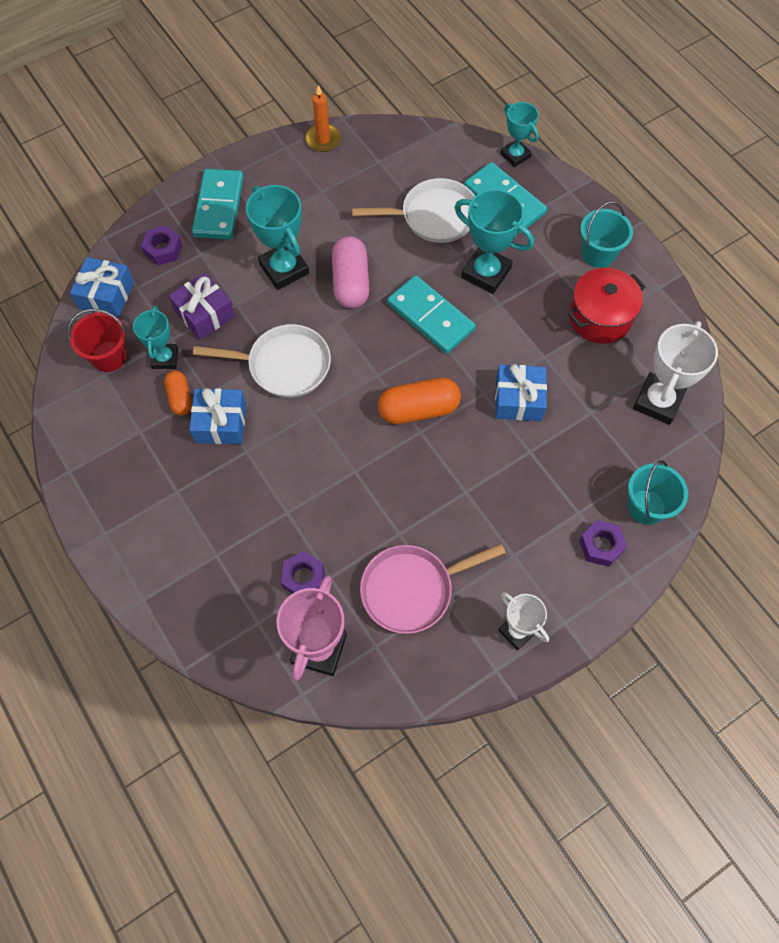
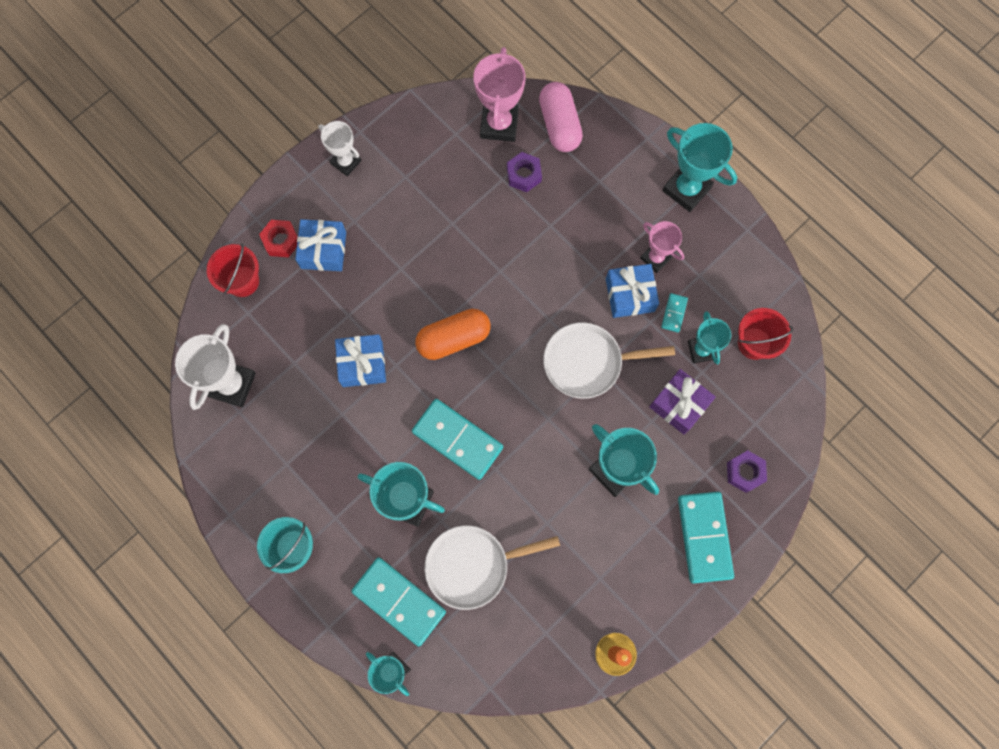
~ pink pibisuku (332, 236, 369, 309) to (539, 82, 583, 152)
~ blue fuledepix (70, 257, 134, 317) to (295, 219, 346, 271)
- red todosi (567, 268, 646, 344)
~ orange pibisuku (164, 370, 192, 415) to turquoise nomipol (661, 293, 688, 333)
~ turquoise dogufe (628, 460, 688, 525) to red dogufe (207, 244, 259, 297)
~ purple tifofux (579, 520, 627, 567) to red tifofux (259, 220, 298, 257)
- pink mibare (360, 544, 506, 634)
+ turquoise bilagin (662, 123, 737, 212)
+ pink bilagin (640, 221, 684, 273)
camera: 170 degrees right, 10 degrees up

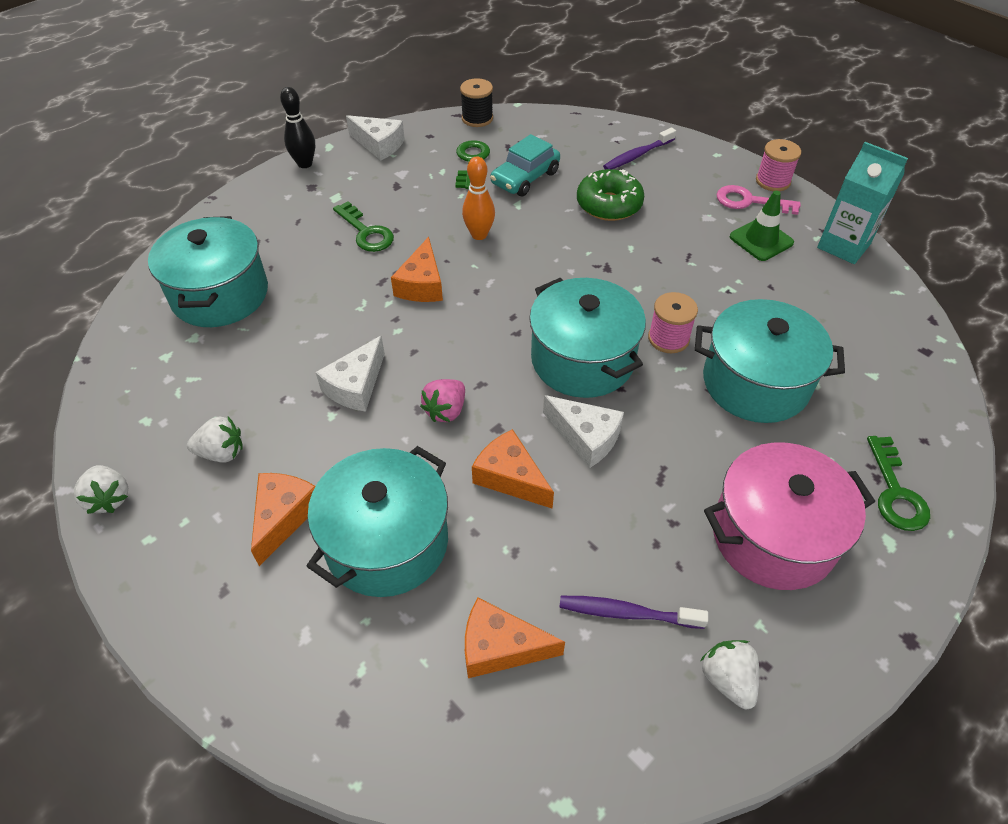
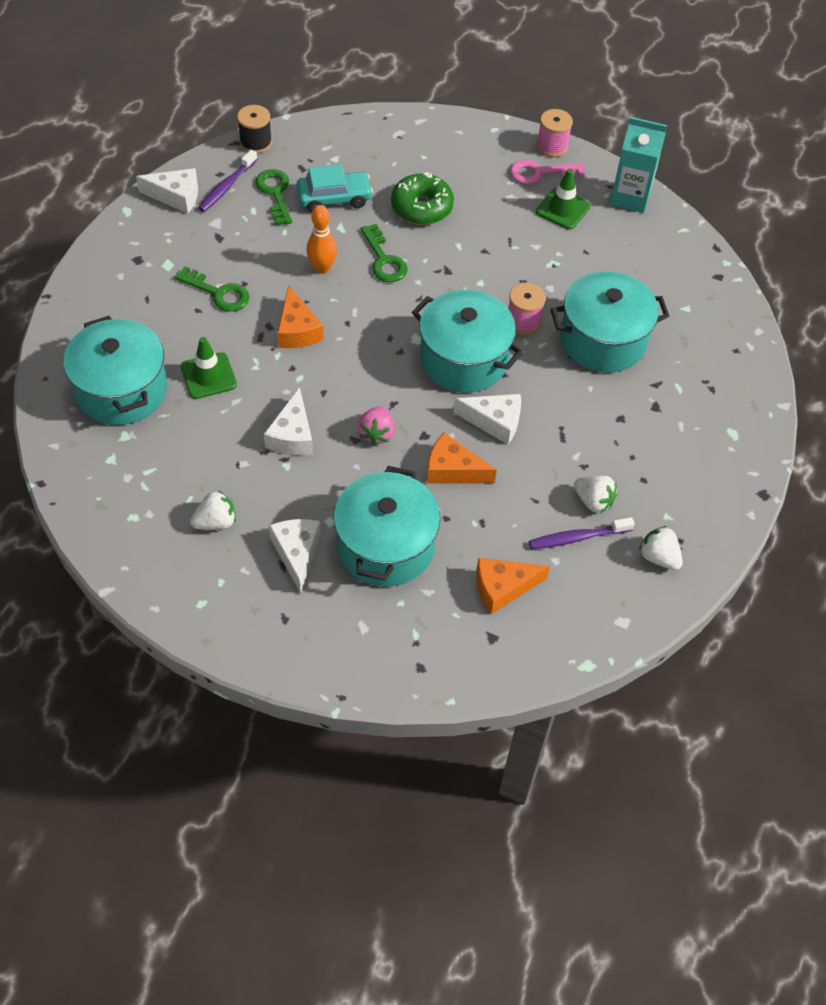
- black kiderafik (280, 87, 315, 168)
~ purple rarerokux (603, 127, 676, 169) to (198, 149, 258, 212)
~ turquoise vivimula (490, 134, 560, 196) = (296, 165, 373, 213) 120 degrees counterclockwise
~ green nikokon (867, 436, 930, 531) to (361, 224, 408, 282)
- pink todosi (704, 442, 875, 590)
~ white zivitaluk (74, 465, 128, 514) to (574, 476, 617, 513)
~ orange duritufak (251, 473, 316, 566) to white duritufak (269, 519, 321, 593)
+ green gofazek (181, 337, 237, 399)
camera: 25 degrees left, 5 degrees up

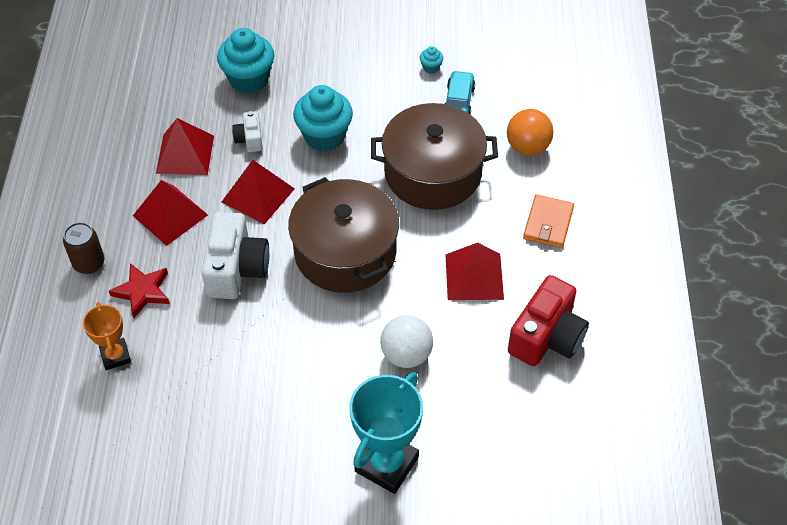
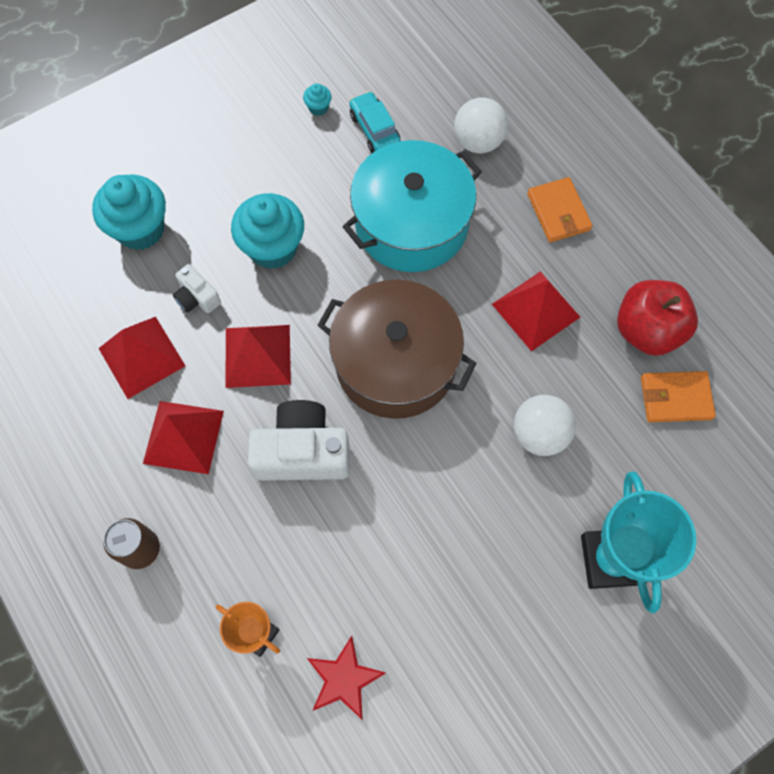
~ brown todosi (371, 103, 498, 210) to turquoise todosi (342, 140, 482, 272)
~ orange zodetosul (507, 109, 553, 156) to white zodetosul (454, 98, 508, 154)
~ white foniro (201, 212, 269, 299) = (248, 400, 350, 480) 60 degrees counterclockwise
~ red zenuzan (109, 263, 170, 318) to (307, 636, 385, 720)
~ red foniro (508, 275, 589, 366) to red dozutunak (617, 280, 698, 356)
+ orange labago (641, 371, 716, 422)
camera: 35 degrees left, 15 degrees up

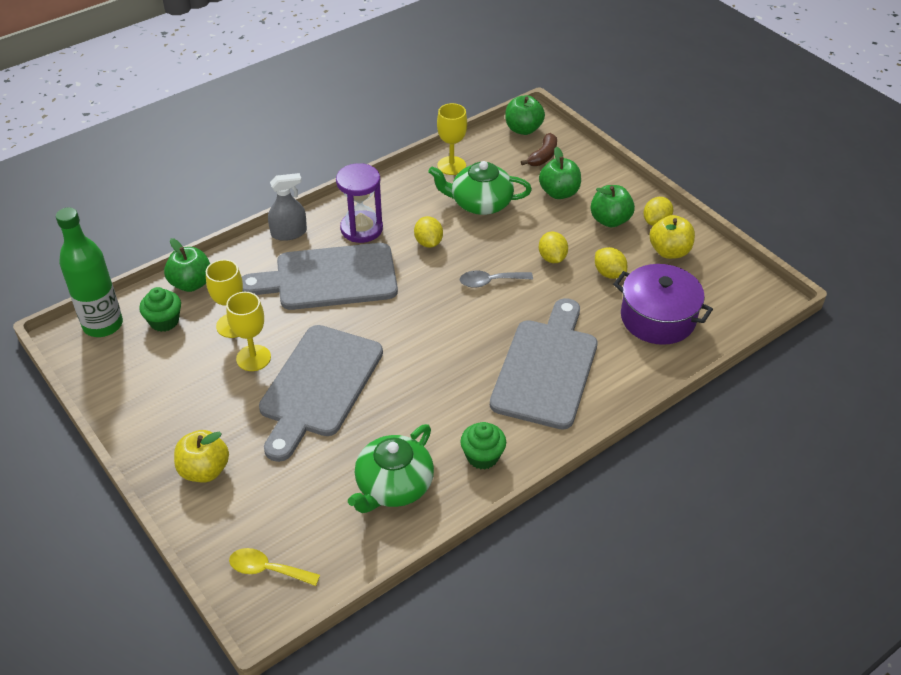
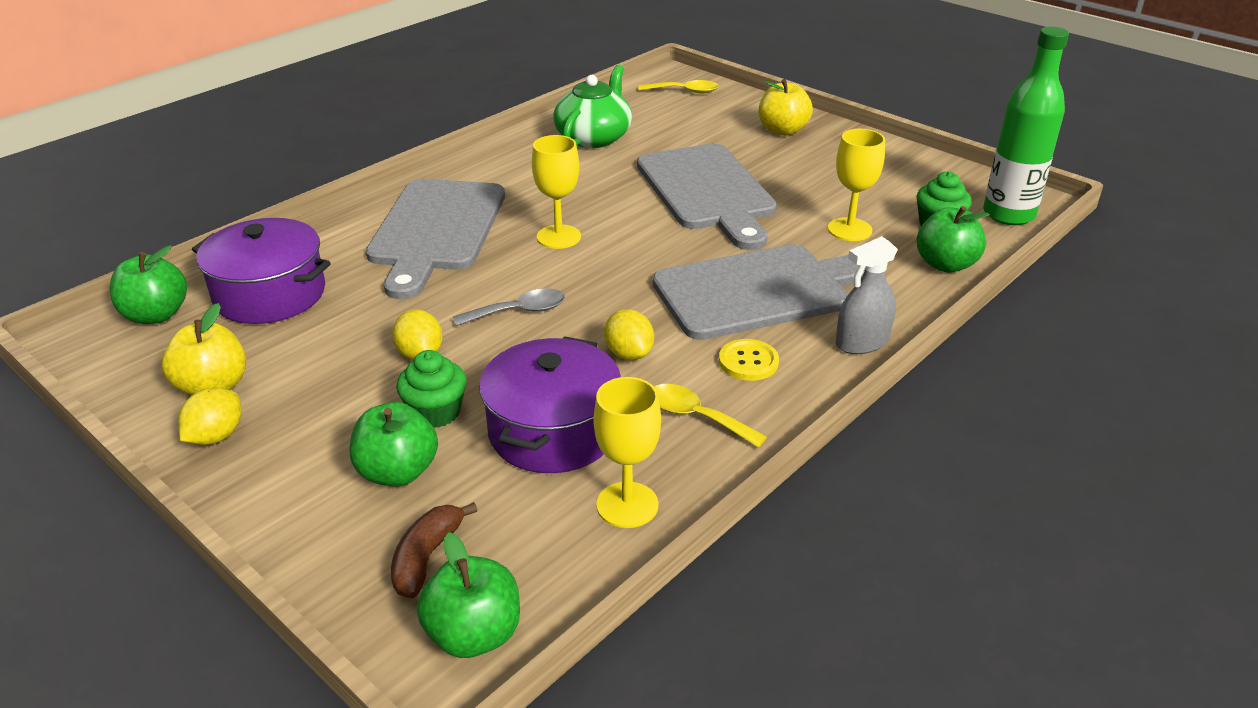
~ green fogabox (428, 161, 532, 215) to purple todosi (479, 336, 621, 473)
~ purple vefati (336, 163, 383, 243) to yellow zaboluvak (719, 339, 779, 381)
~ green dozutunak (590, 185, 635, 227) to (110, 245, 187, 324)
- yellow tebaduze (595, 247, 627, 279)
~ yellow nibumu (226, 292, 271, 371) to (532, 135, 581, 249)
~ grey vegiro (259, 325, 383, 462) = (637, 143, 777, 250) 150 degrees clockwise
~ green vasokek (460, 422, 506, 470) to (396, 350, 467, 428)
+ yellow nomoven (655, 384, 767, 448)
camera: 170 degrees right, 10 degrees down

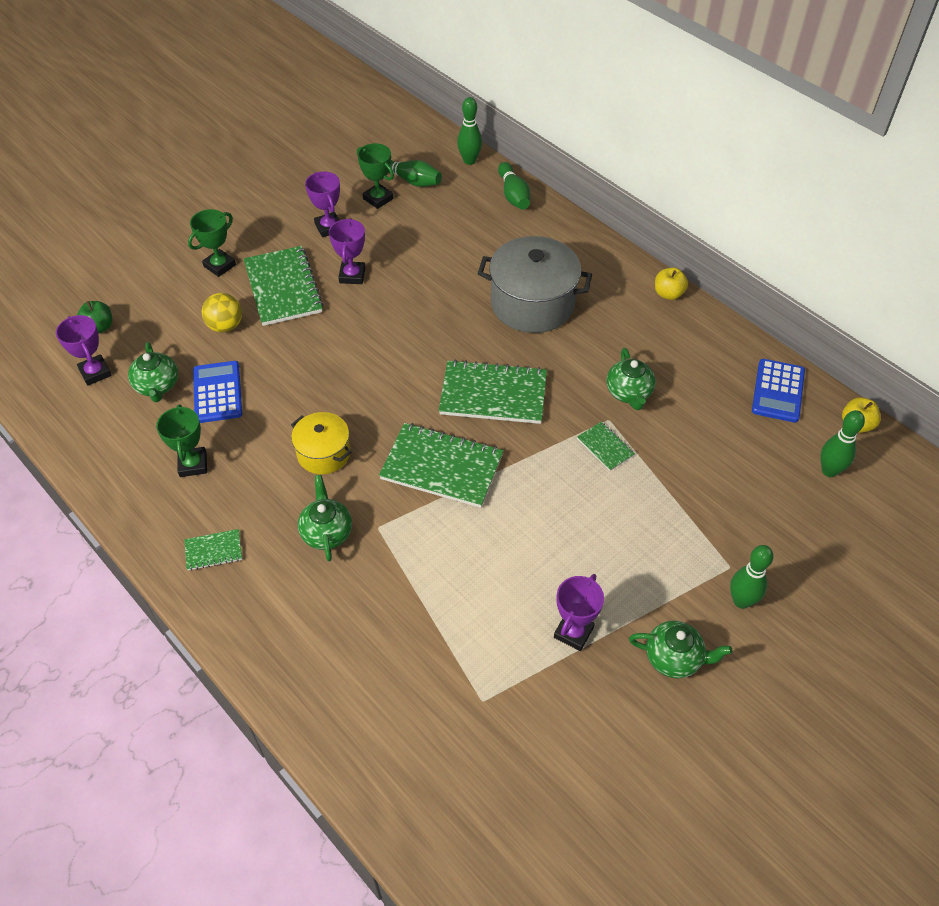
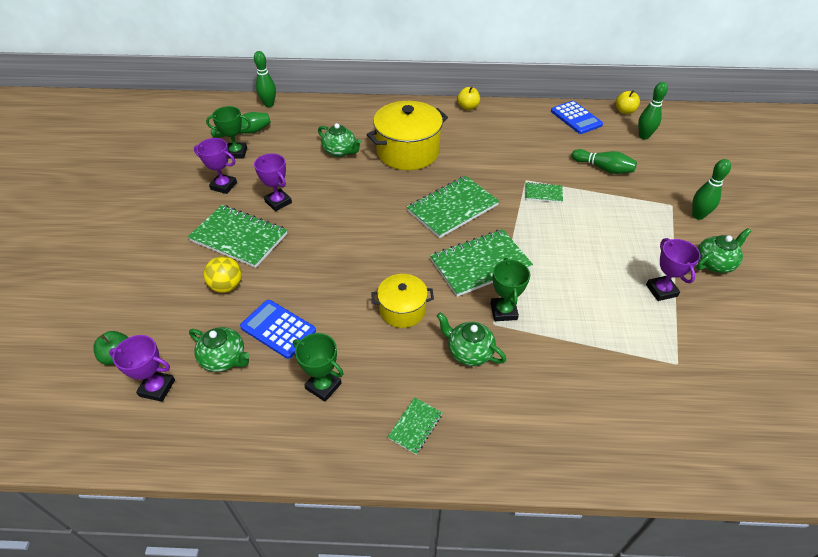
~ green kiderafik (498, 162, 530, 210) to (571, 149, 637, 174)
~ green bilagin (188, 209, 236, 277) to (491, 258, 530, 321)
~ grey todosi (478, 236, 592, 333) to yellow todosi (367, 101, 448, 170)
~ green fogabox (606, 348, 656, 410) to (318, 123, 362, 157)
camera: 45 degrees left, 5 degrees down

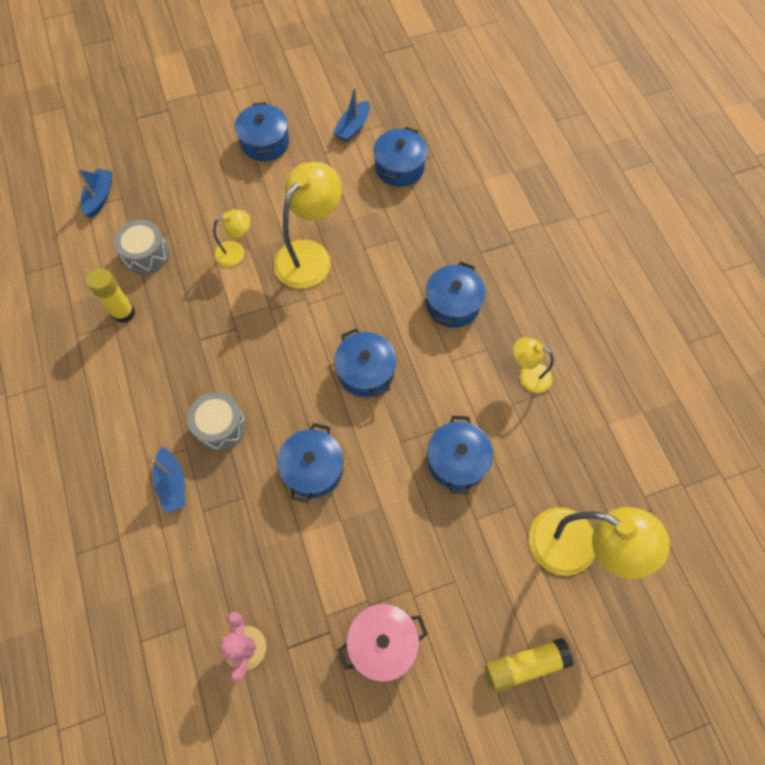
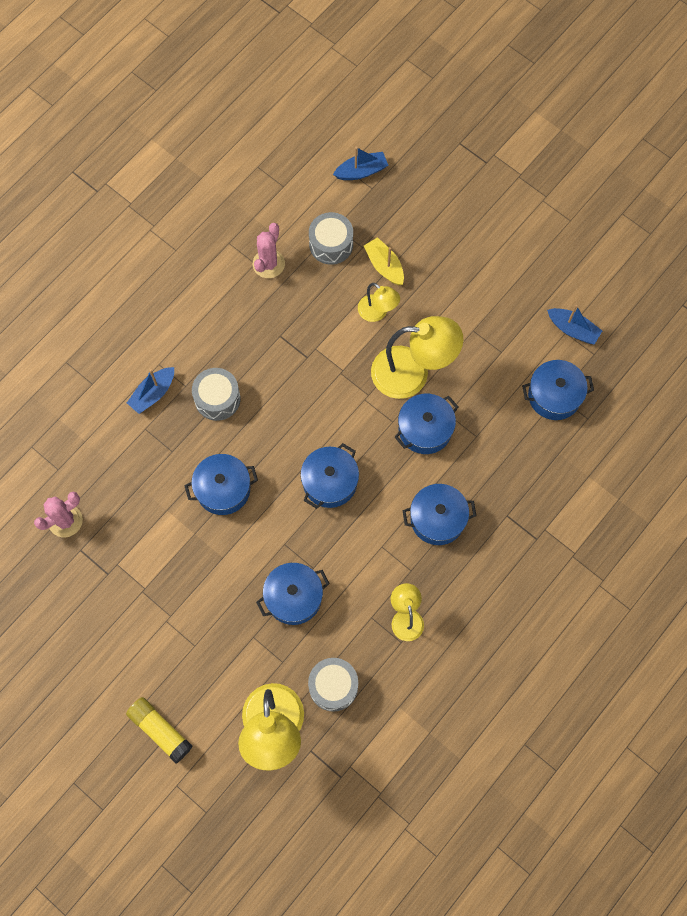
~ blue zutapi (333, 87, 370, 142) = (547, 305, 602, 345) 150 degrees counterclockwise
~ blue todosi (235, 102, 289, 161) to (394, 394, 458, 454)
~ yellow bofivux (87, 268, 135, 323) to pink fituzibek (253, 223, 285, 278)
- pink todosi (338, 603, 428, 682)
+ yellow zutapi (364, 237, 404, 285)
+ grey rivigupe (308, 658, 358, 712)
camera: 60 degrees right, 5 degrees up

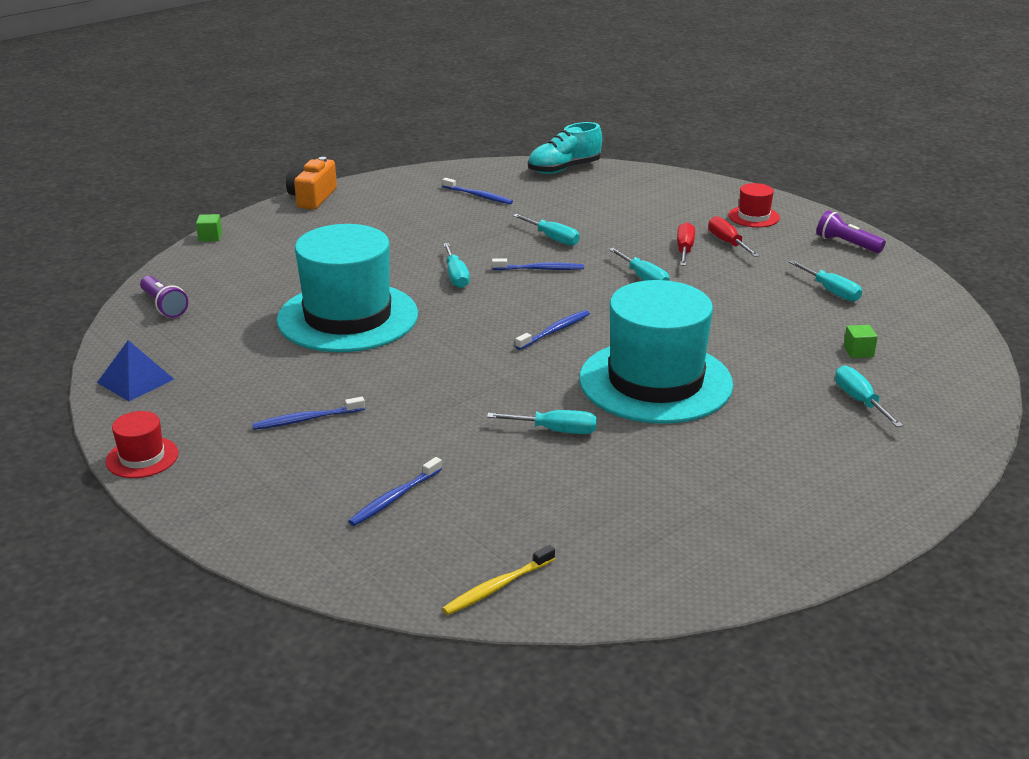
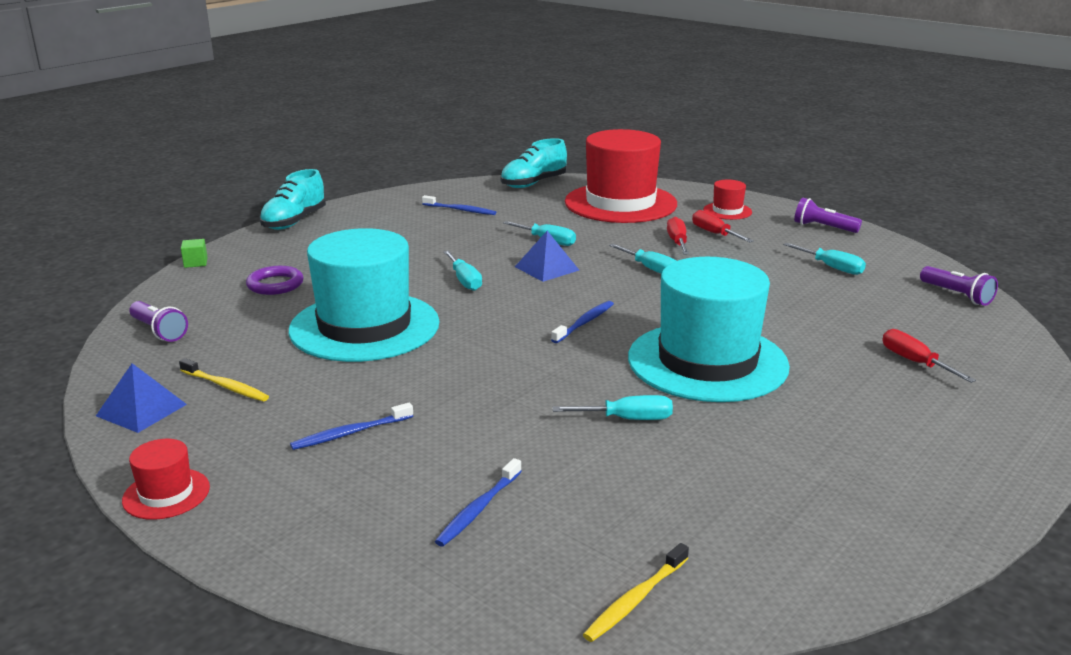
~ orange foniro (286, 157, 337, 210) to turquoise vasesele (259, 169, 326, 230)
~ blue rarerokux (492, 258, 584, 270) to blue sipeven (515, 231, 579, 282)
- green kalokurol (843, 325, 878, 358)
~ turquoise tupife (835, 366, 903, 427) to red tupife (882, 329, 976, 383)
+ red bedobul (565, 129, 677, 223)
+ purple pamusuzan (246, 266, 304, 295)
+ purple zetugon (920, 266, 998, 306)
+ yellow rarerokux (179, 358, 269, 401)
camera: 10 degrees left, 5 degrees down

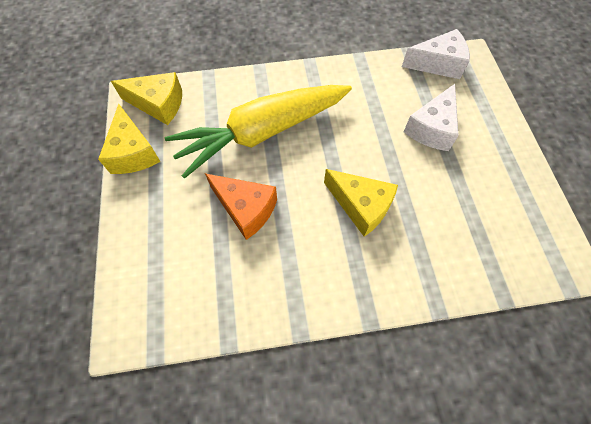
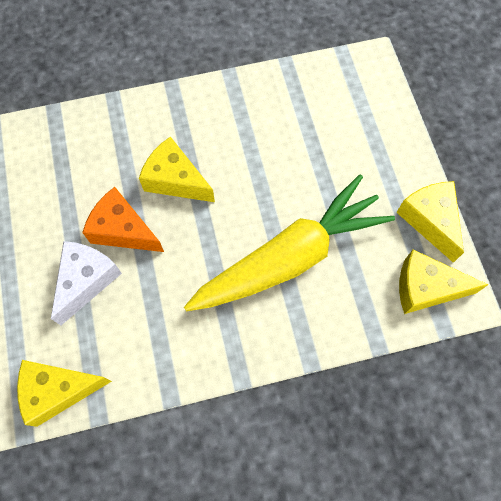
~ white duritufak (402, 29, 470, 79) to yellow duritufak (17, 360, 112, 427)
~ orange duritufak (205, 173, 277, 240) to (82, 187, 164, 252)
camera: 175 degrees right, 5 degrees up

